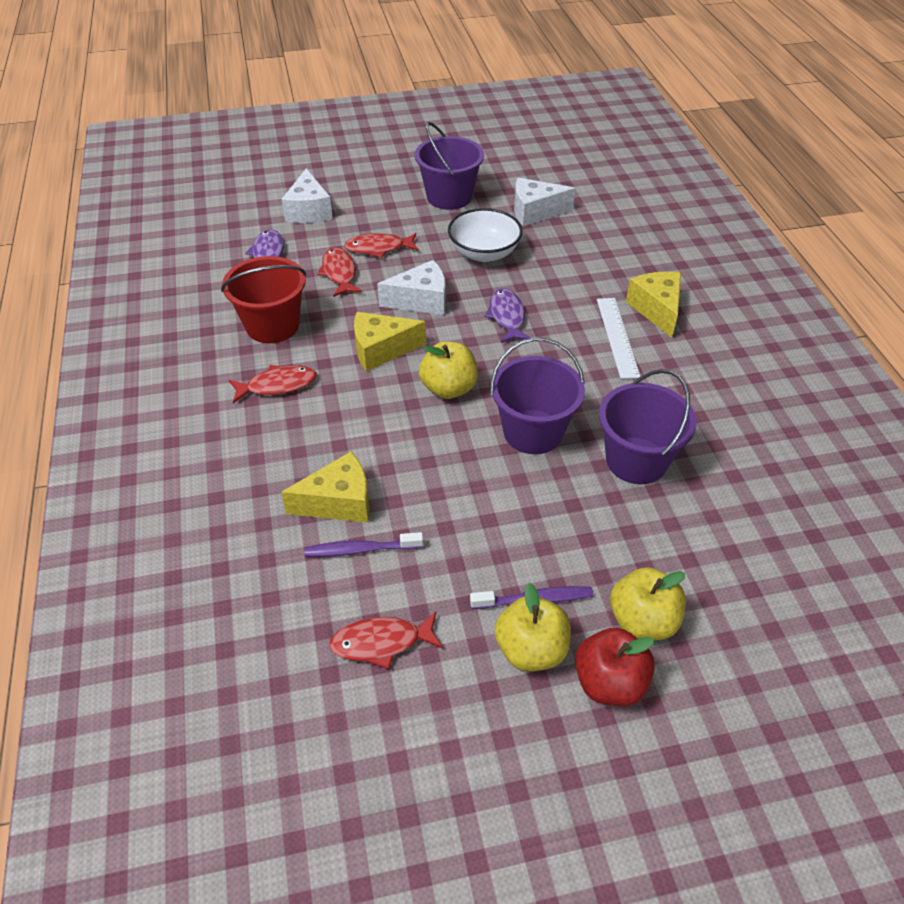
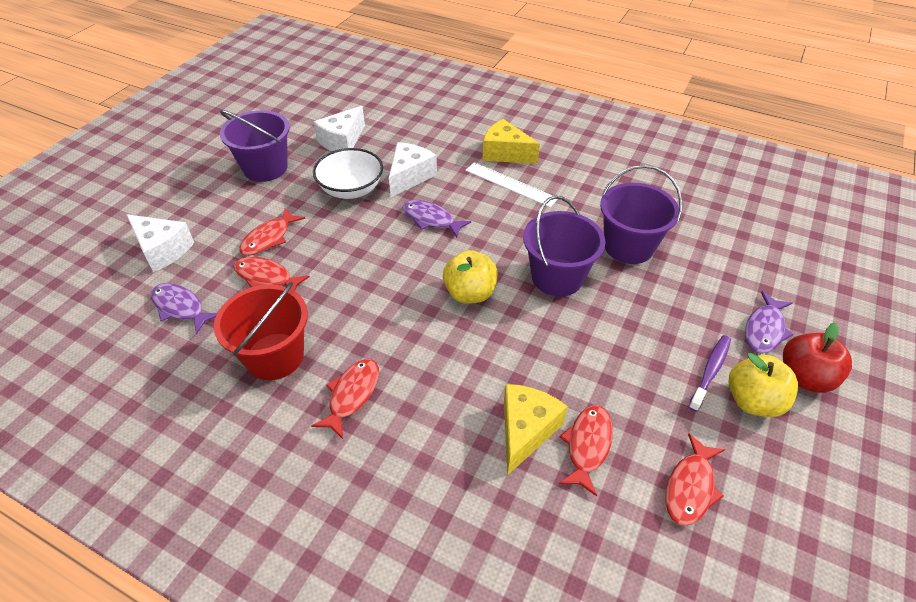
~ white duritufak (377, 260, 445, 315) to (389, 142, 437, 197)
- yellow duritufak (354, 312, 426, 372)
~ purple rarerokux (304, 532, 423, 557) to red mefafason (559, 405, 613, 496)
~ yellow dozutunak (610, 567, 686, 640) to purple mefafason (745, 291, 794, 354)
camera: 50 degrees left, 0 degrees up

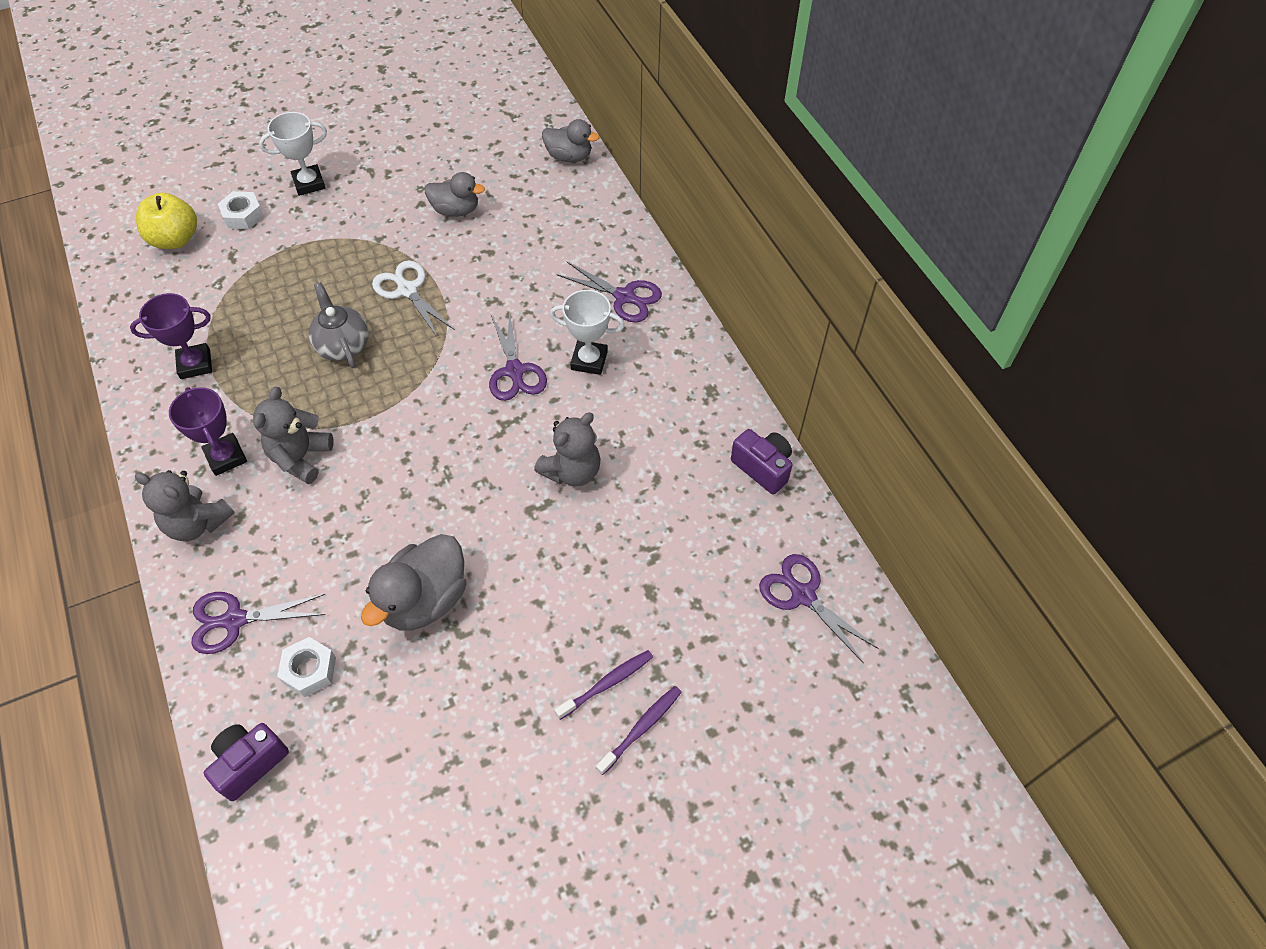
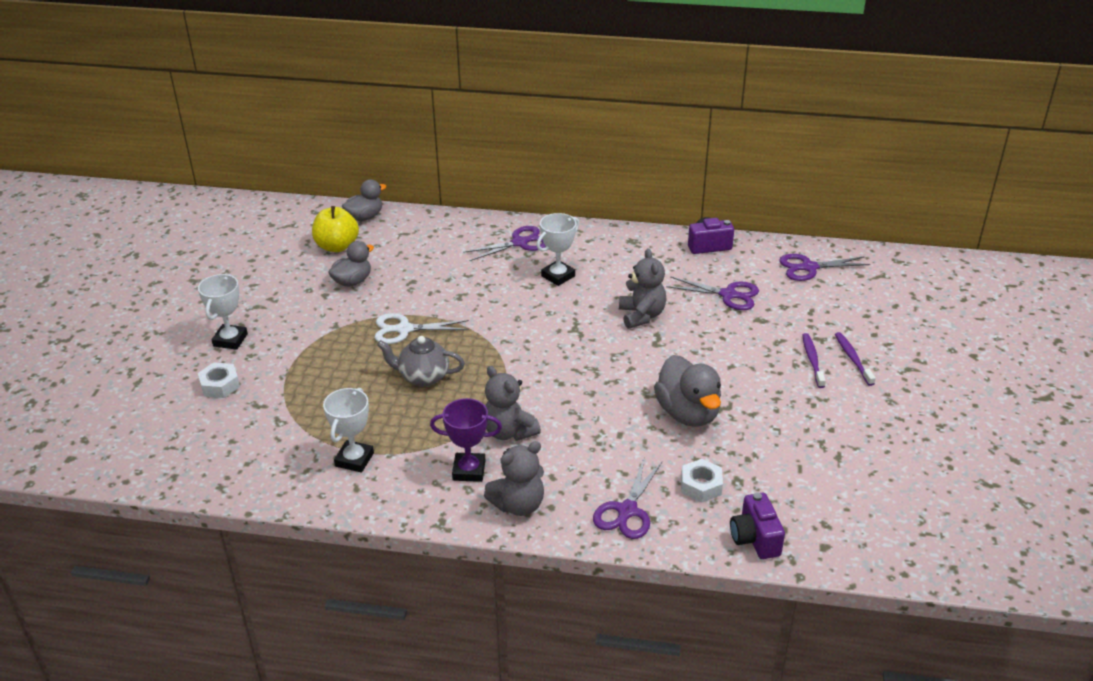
~ yellow dozutunak (136, 193, 197, 249) to (312, 206, 359, 252)
~ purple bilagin (130, 293, 212, 379) to white bilagin (323, 388, 374, 473)
~ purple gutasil (489, 309, 547, 401) to (666, 276, 759, 310)
camera: 55 degrees left, 20 degrees down

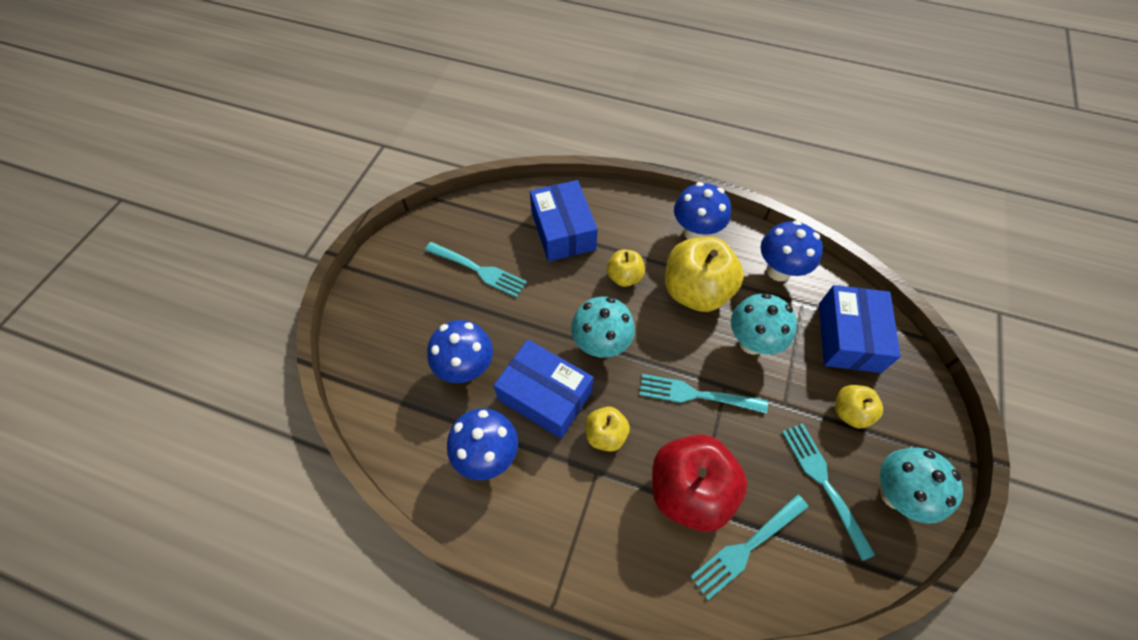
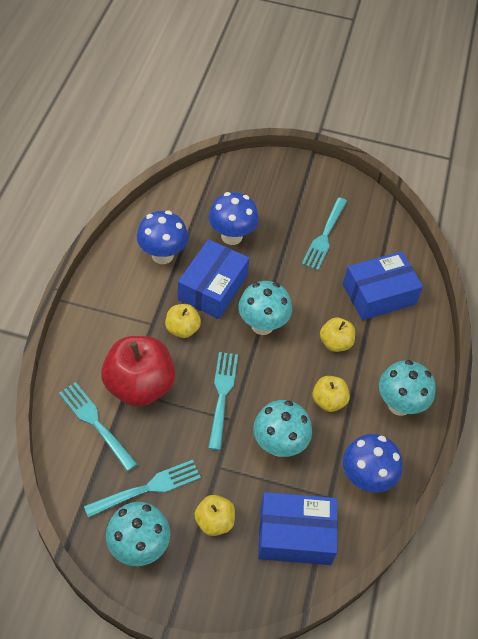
~ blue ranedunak (674, 182, 731, 239) to turquoise ranedunak (379, 360, 436, 416)
~ yellow dozutunak (665, 237, 744, 312) = (312, 376, 350, 412) x0.52
camera: 80 degrees right, 5 degrees down

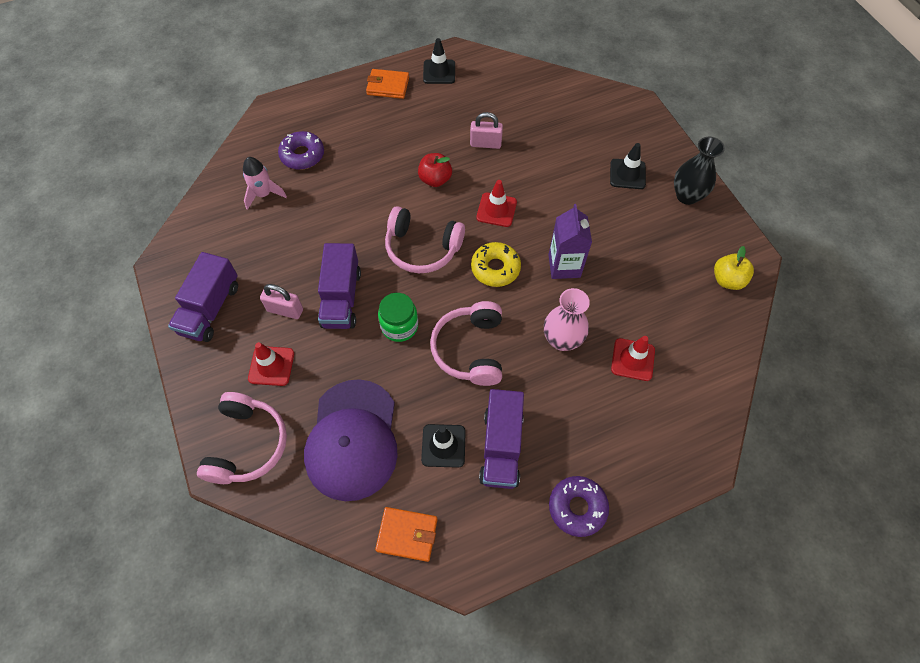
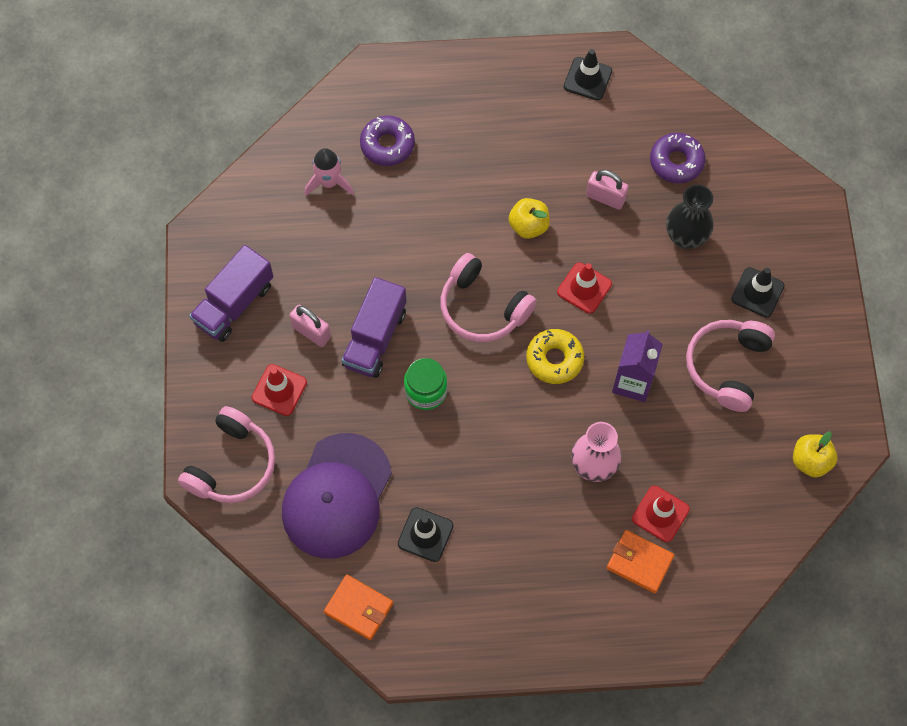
~ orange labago (366, 69, 409, 99) to (607, 530, 674, 593)
~ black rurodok (674, 137, 725, 205) to (666, 184, 714, 249)
~ red dozutunak (418, 153, 452, 187) to yellow dozutunak (509, 198, 550, 239)
~ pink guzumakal (430, 301, 502, 386) to (686, 320, 775, 412)
- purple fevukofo (479, 389, 524, 489)
~ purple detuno (549, 476, 609, 537) to (650, 133, 706, 183)
camera: 20 degrees right, 5 degrees up

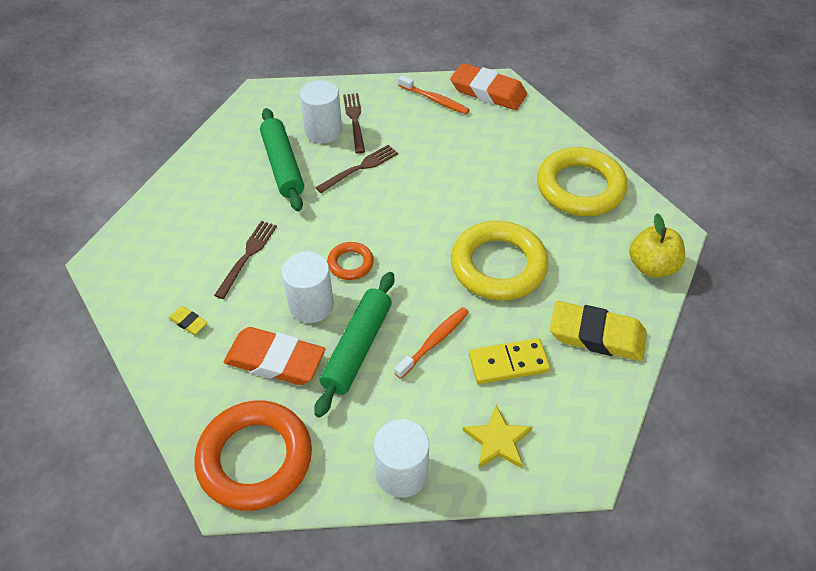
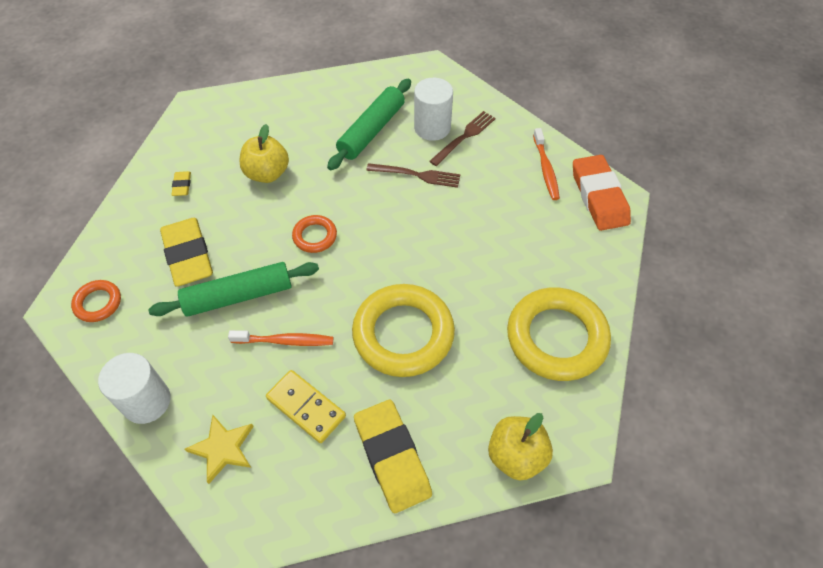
~ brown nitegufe (214, 221, 277, 299) to yellow dozutunak (239, 124, 289, 183)
- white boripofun (282, 252, 334, 323)
~ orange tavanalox (224, 327, 325, 385) to yellow tavanalox (160, 218, 213, 287)
~ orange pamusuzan (194, 400, 312, 511) = (71, 280, 121, 322) x0.48
camera: 50 degrees right, 5 degrees up

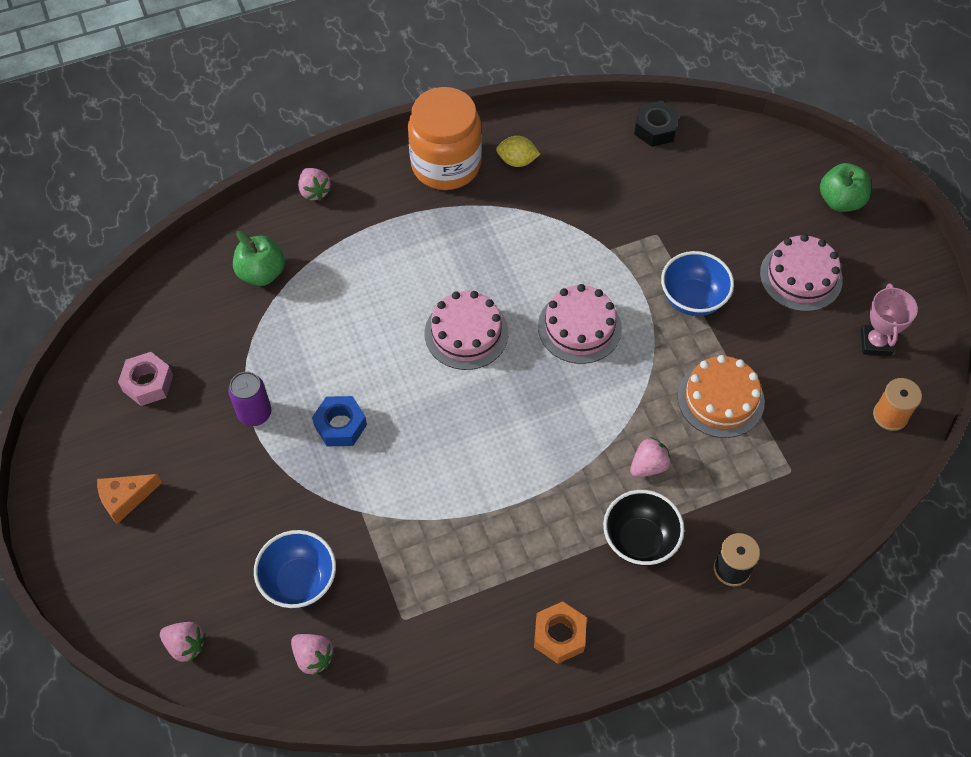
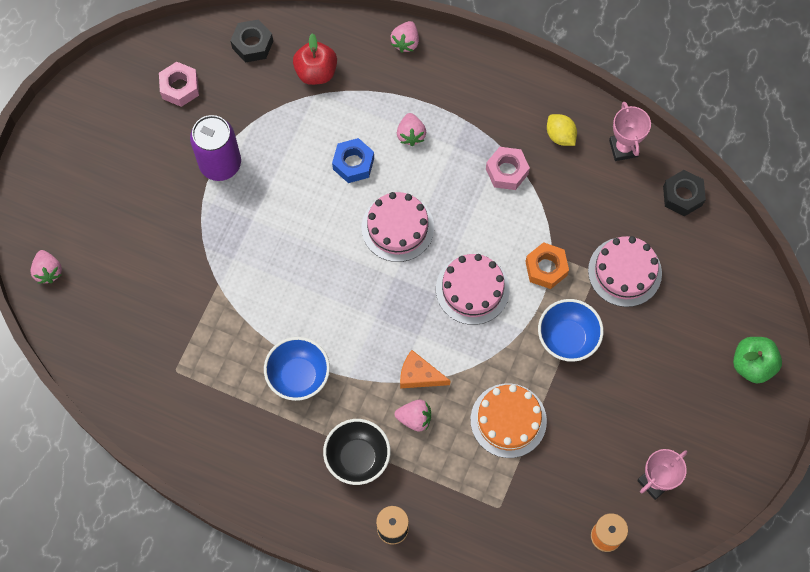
- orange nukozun (408, 87, 482, 190)
~ green dozutunak (233, 231, 285, 286) to red dozutunak (293, 34, 337, 85)
~ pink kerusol (760, 234, 843, 312) to (588, 236, 662, 307)
~ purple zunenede (228, 372, 271, 426) = (190, 115, 241, 181) x1.50
~ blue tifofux (312, 396, 367, 446) to (332, 138, 374, 183)
~ orange duritufak (97, 474, 162, 524) to (400, 350, 451, 388)
~ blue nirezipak (254, 530, 336, 608) to (264, 337, 330, 401)
~ orange tifofux (534, 601, 587, 664) to (525, 242, 569, 289)
~ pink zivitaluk (291, 634, 335, 676) to (397, 113, 426, 146)
+ black tifofux (230, 19, 273, 63)
+ pink bilagin (609, 102, 651, 161)
+ pink tifofux (486, 147, 530, 190)
camera: 45 degrees right, 10 degrees up

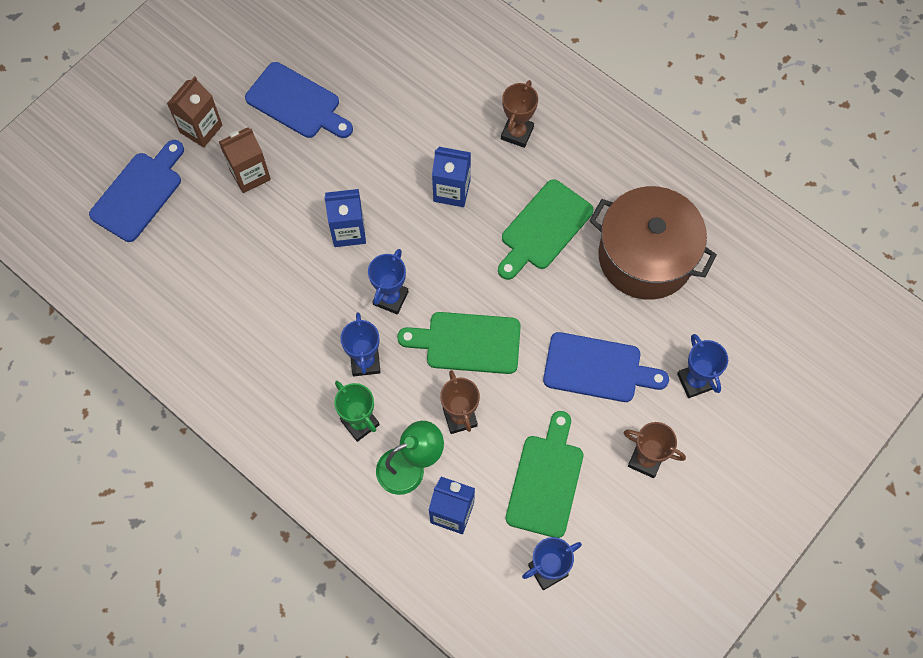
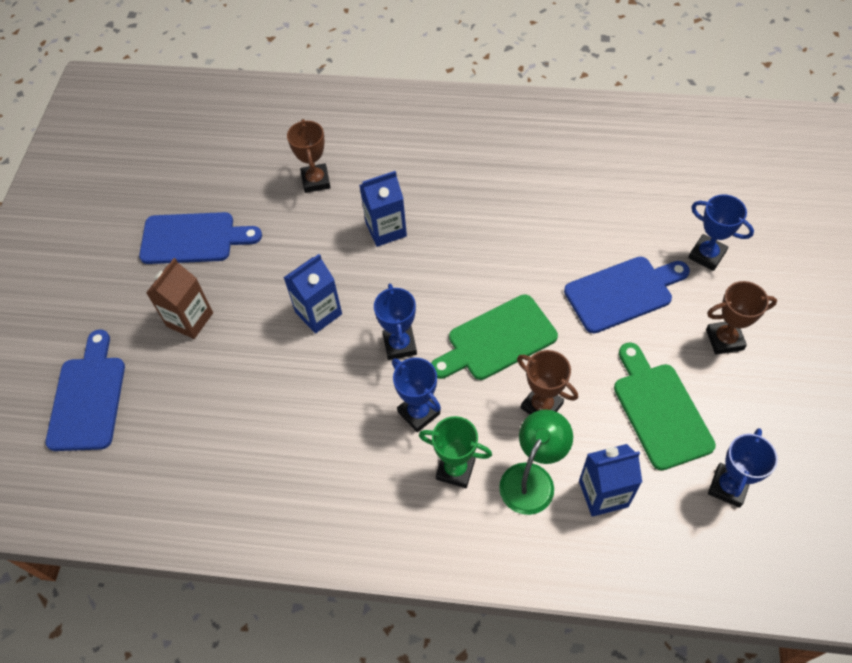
- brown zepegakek (167, 76, 222, 147)
~ brown bilagin (501, 80, 538, 148) to (287, 119, 331, 193)
- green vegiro (498, 179, 594, 280)
- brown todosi (589, 186, 717, 300)
camera: 30 degrees left, 10 degrees down

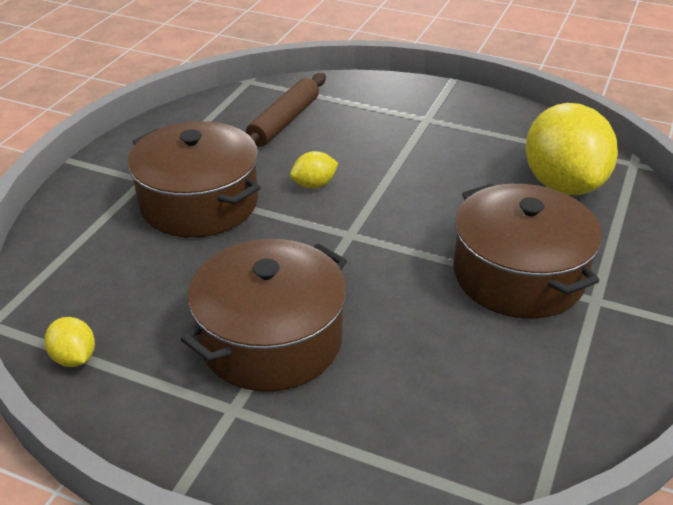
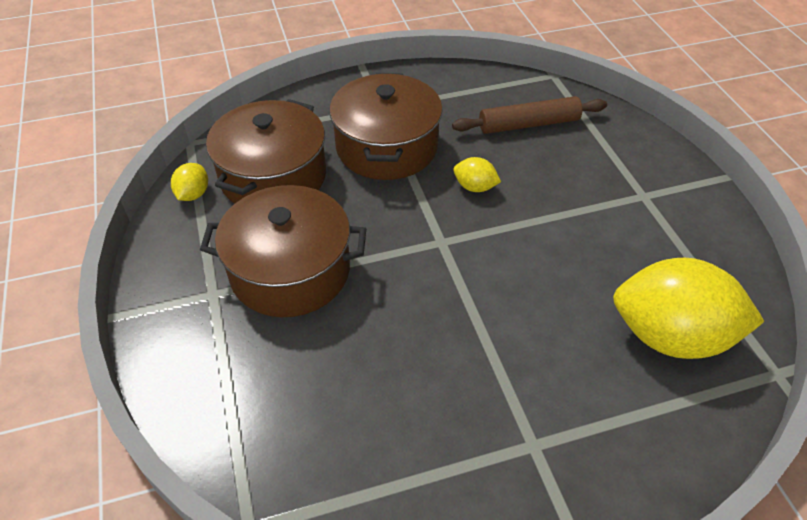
~ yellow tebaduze (526, 103, 618, 195) = (613, 258, 765, 359) 60 degrees clockwise
~ brown todosi (453, 183, 602, 319) to (206, 99, 326, 204)
camera: 50 degrees right, 10 degrees up

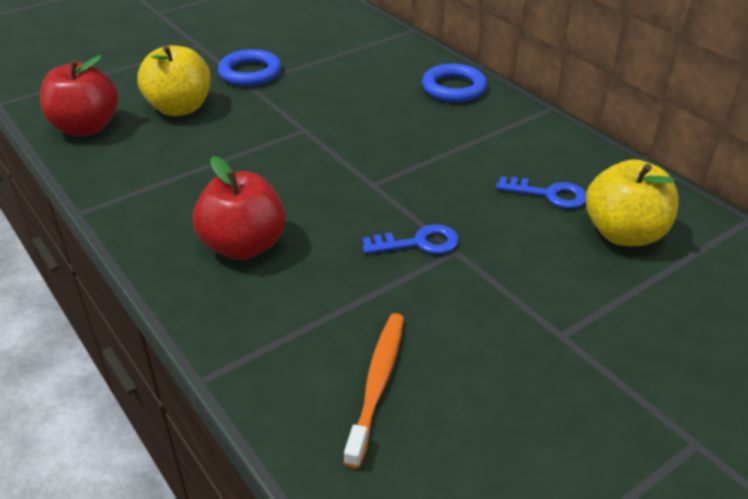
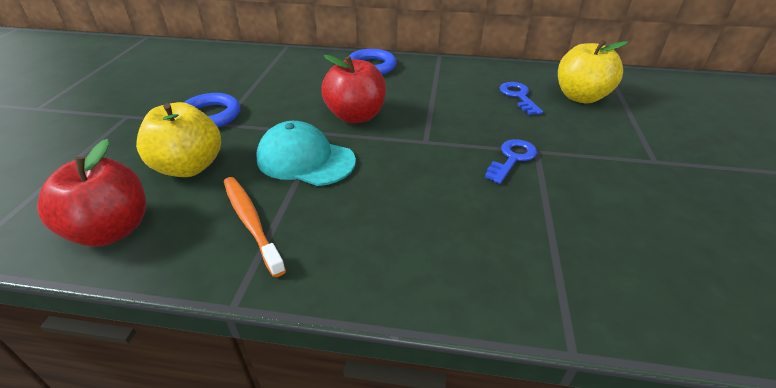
~ red dozutunak (193, 156, 286, 260) to (321, 55, 386, 123)
~ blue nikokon (496, 176, 586, 209) = (500, 82, 543, 115) 75 degrees counterclockwise
~ orange rarerokux (344, 313, 404, 469) to (224, 177, 286, 277)
+ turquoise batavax (257, 121, 356, 186)
camera: 45 degrees left, 0 degrees up

